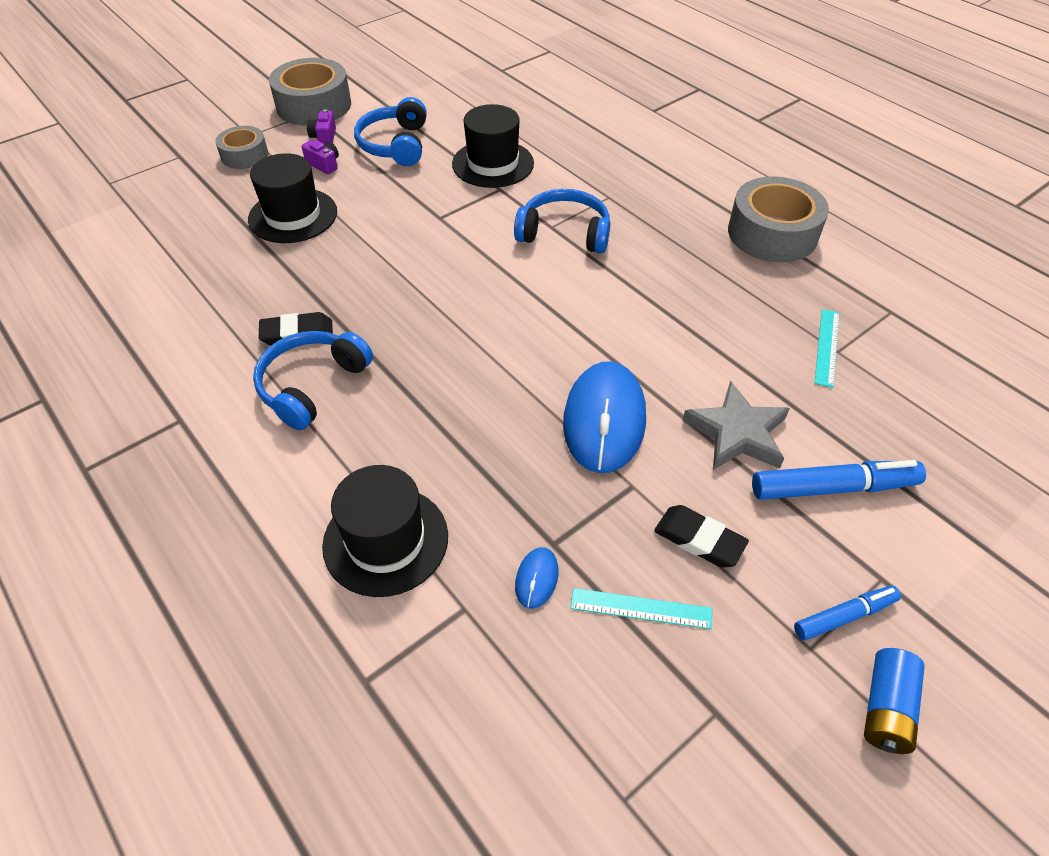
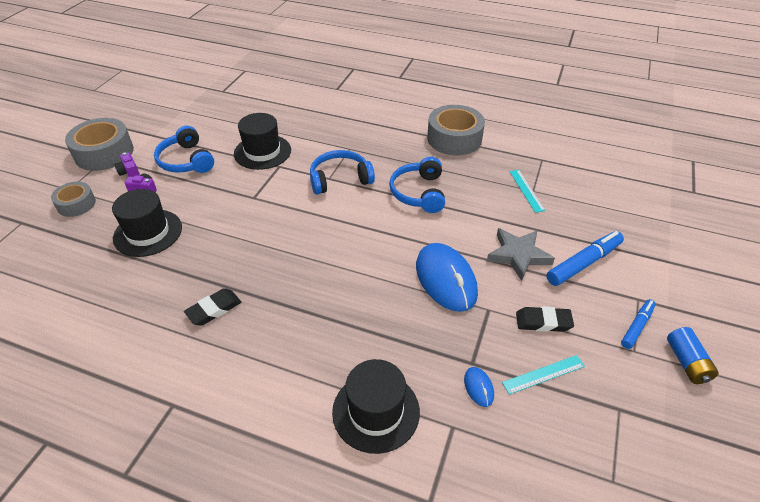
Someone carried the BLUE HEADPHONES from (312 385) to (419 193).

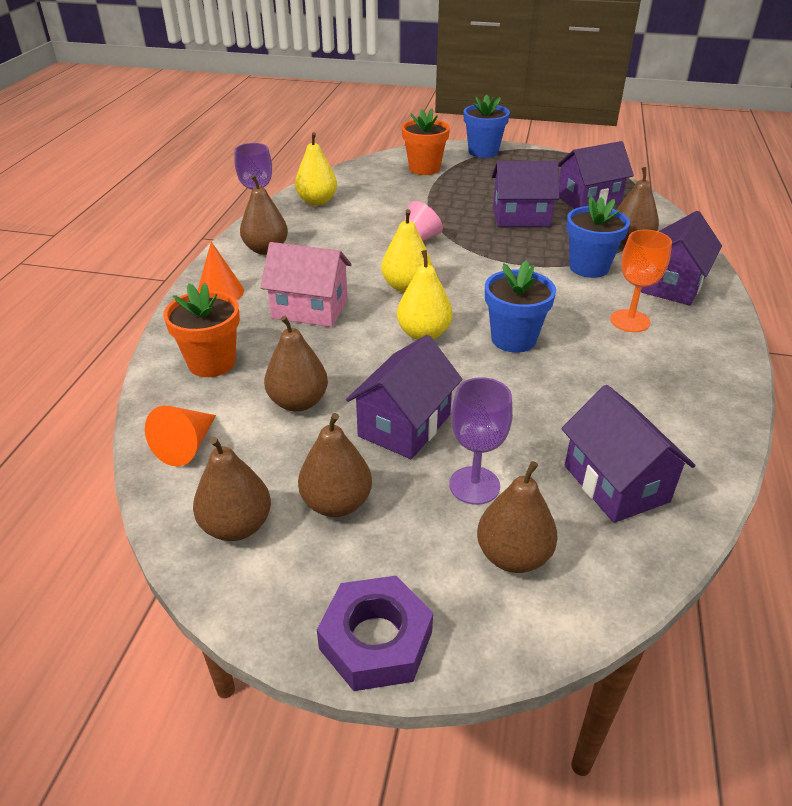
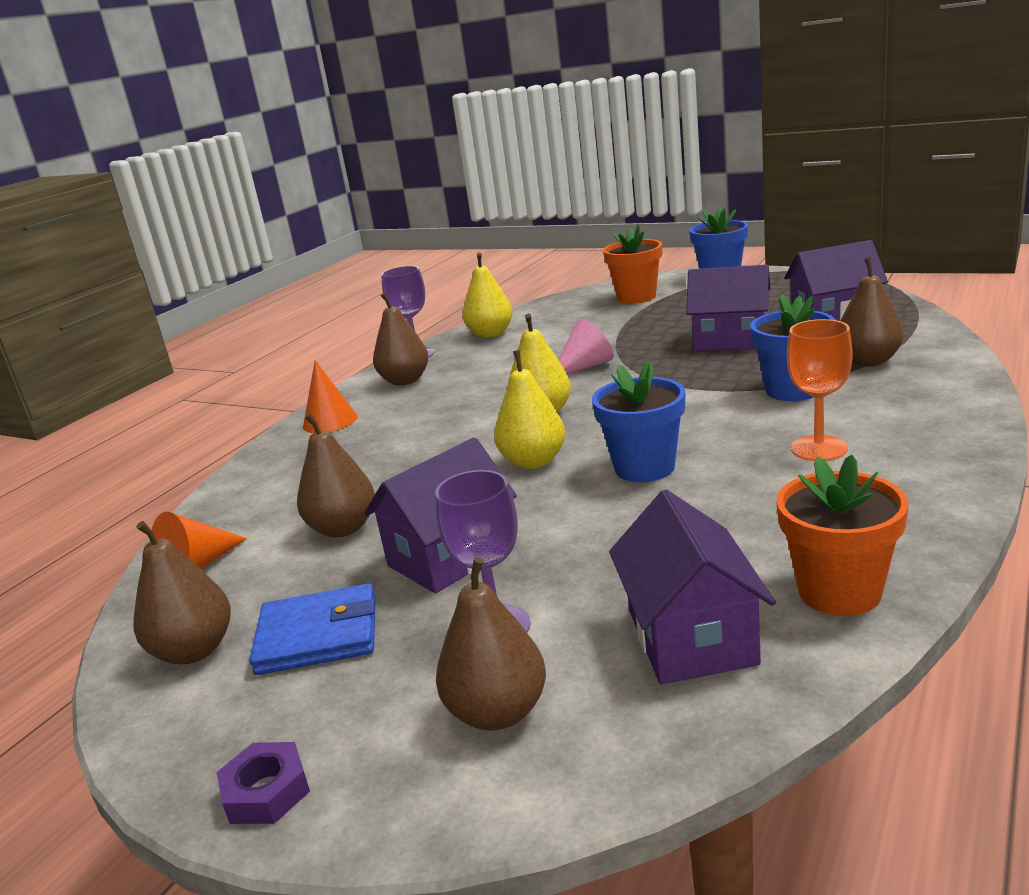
Someone took away the PURPLE HOUSE at (672 285). Someone took away the PINK HOUSE at (310 309). Someone carried the ORANGE FLOWER POT from (212 363) to (839 592). Someone swapped the BROWN PEAR at (336 503) for the BLUE WALLET at (318 635). Someone scaled the PURPLE NUT at (376 640) by 0.60.

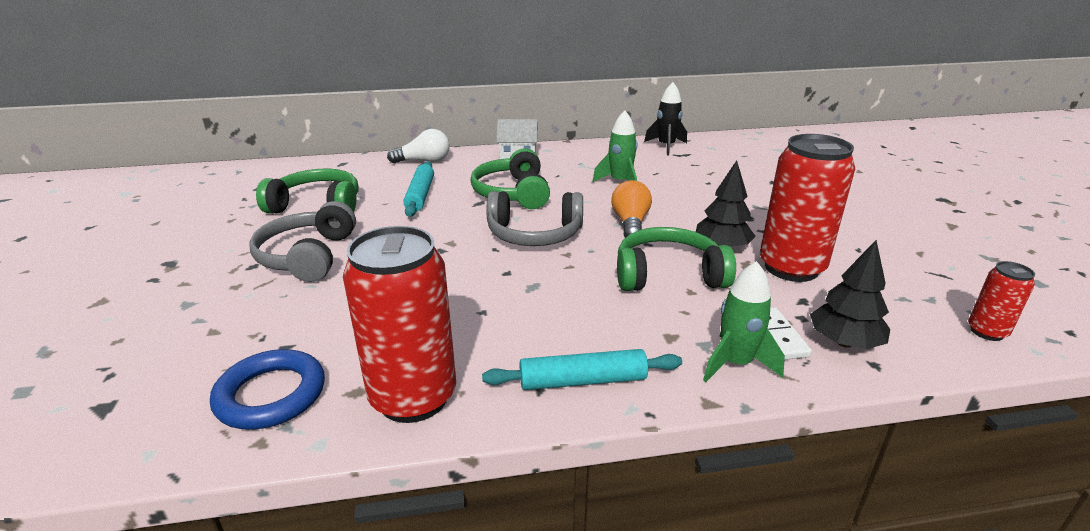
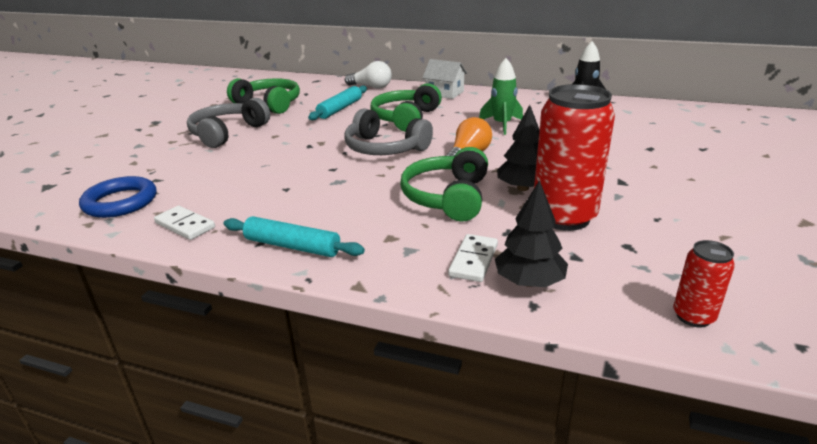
Someone swapped the RED CAN at (413 397) for the WHITE DOMINO at (185 225). Someone rotated the GREEN HEADPHONES at (668 275) by 105 degrees counterclockwise. Someone took away the GREEN ROCKET at (735 363).

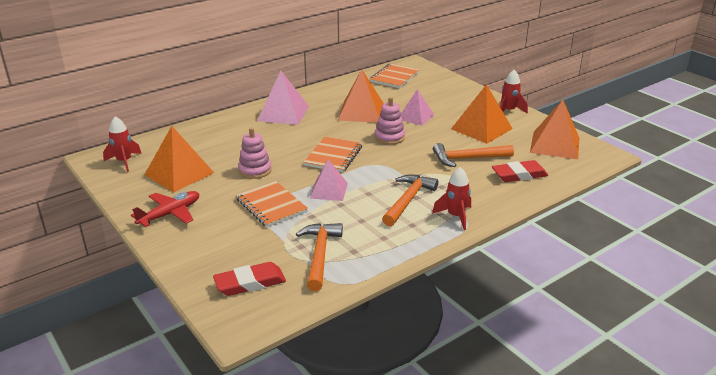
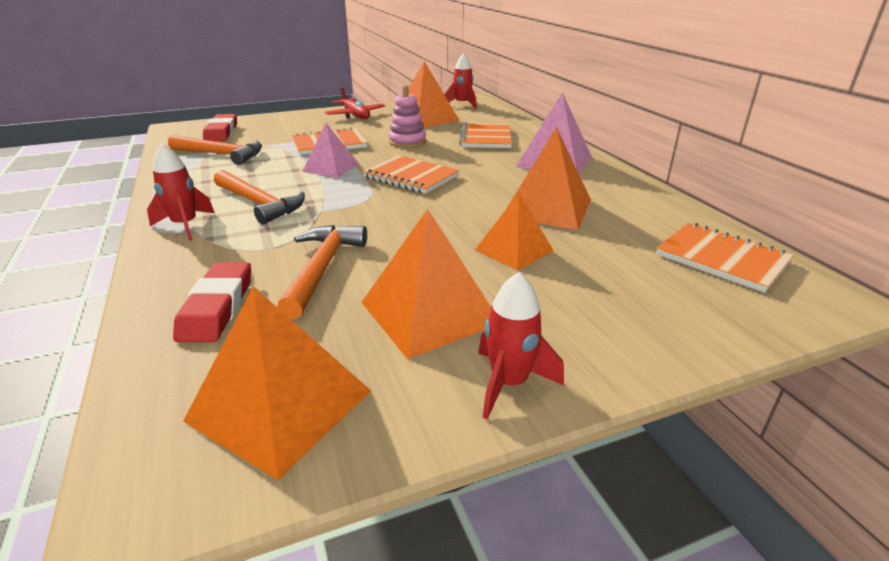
Someone repainted the PINK PYRAMID at (416 117), which became the ORANGE PYRAMID at (514 250). Someone took away the PINK STACKING TOY at (389 137). Someone put down the ORANGE NOTEBOOK at (485 138).

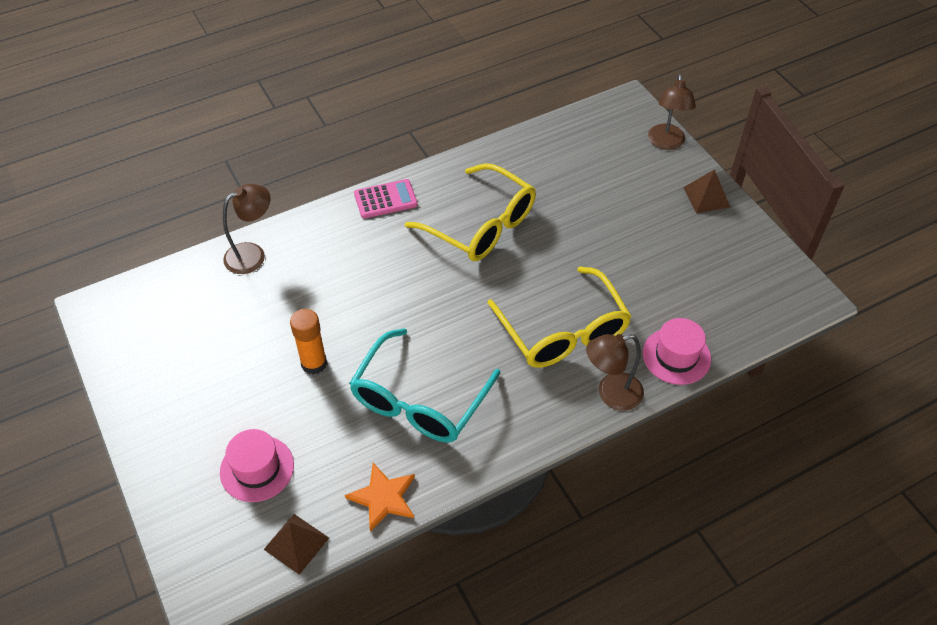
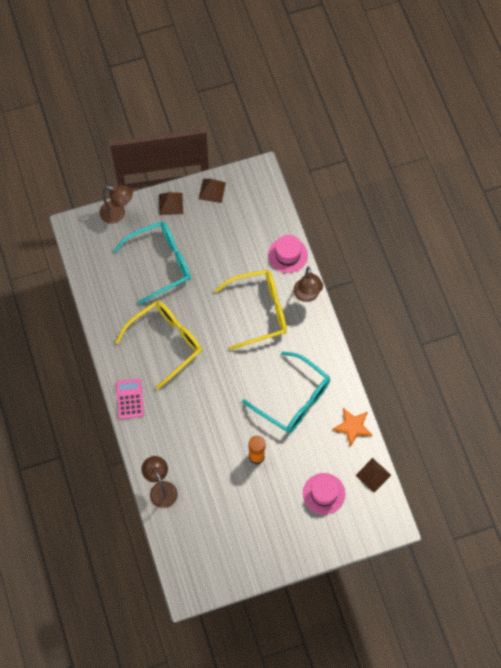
Someone put down the BROWN PYRAMID at (212 190). Someone put down the TURQUOISE GLASSES at (161 263).

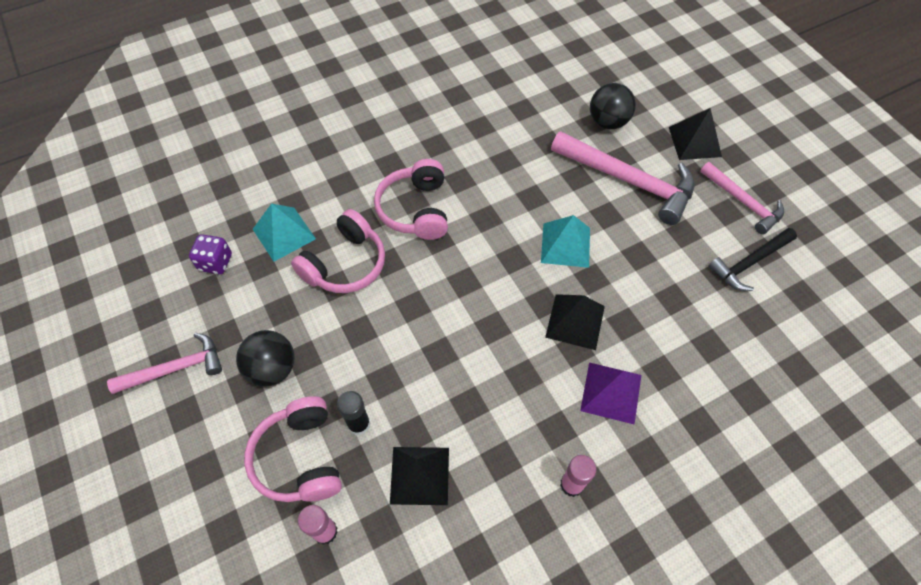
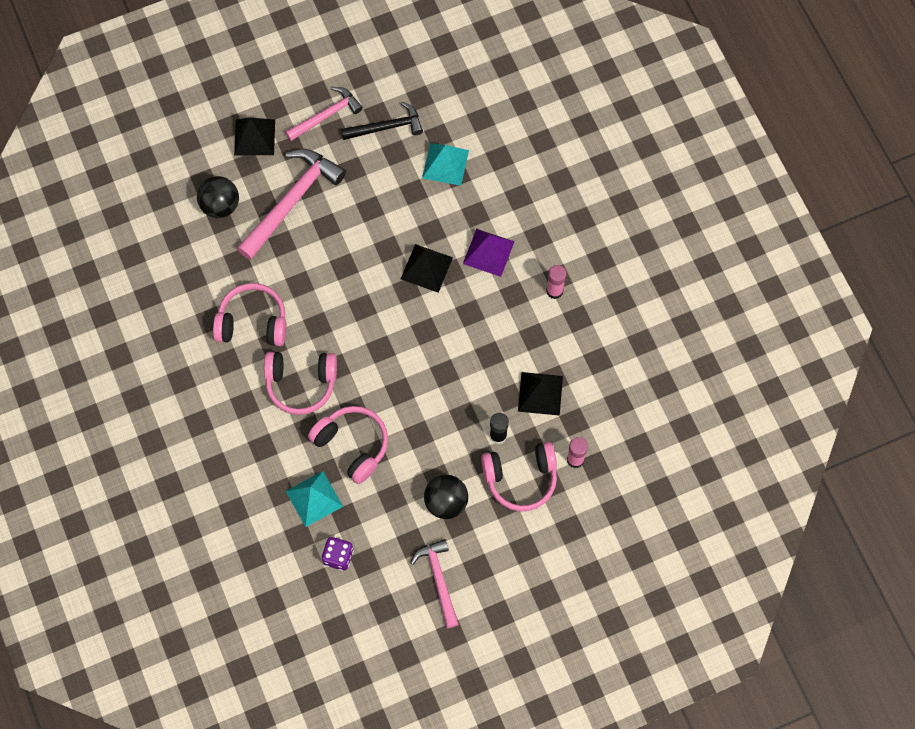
Someone carried the TURQUOISE PYRAMID from (565 245) to (445 164). Someone rotated the BLACK HAMMER at (749 263) by 75 degrees counterclockwise. Someone put down the PINK HEADPHONES at (253 322).

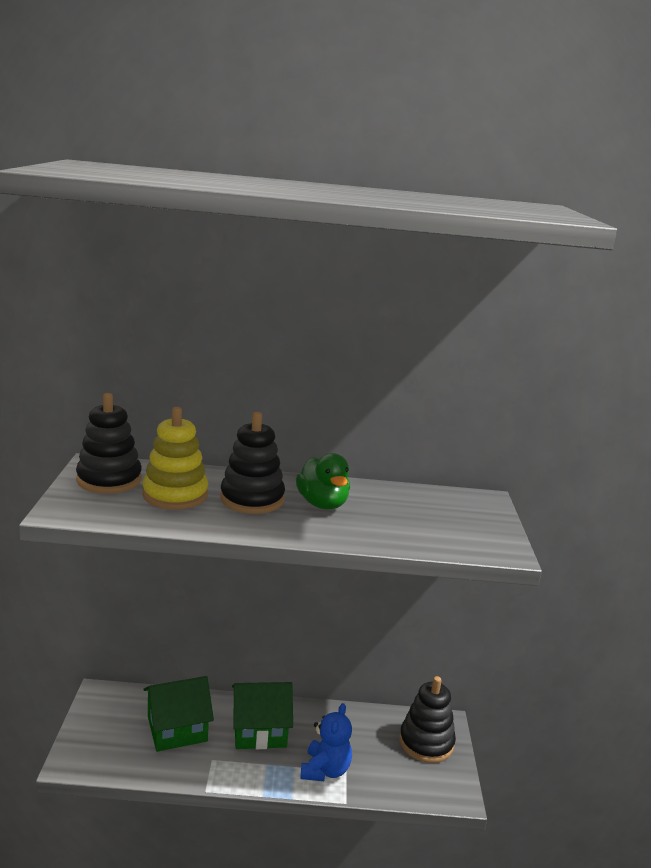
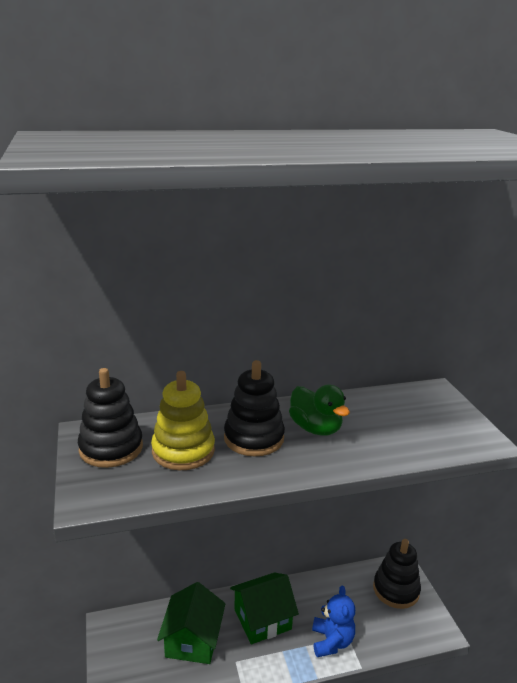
Someone rotated the GREEN HOUSE at (177 729) by 45 degrees counterclockwise.

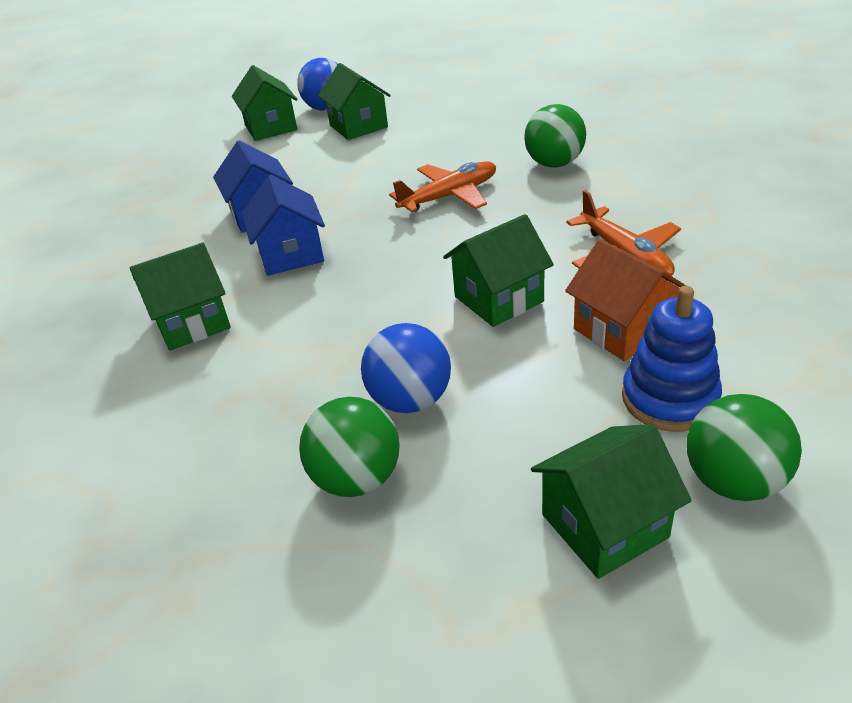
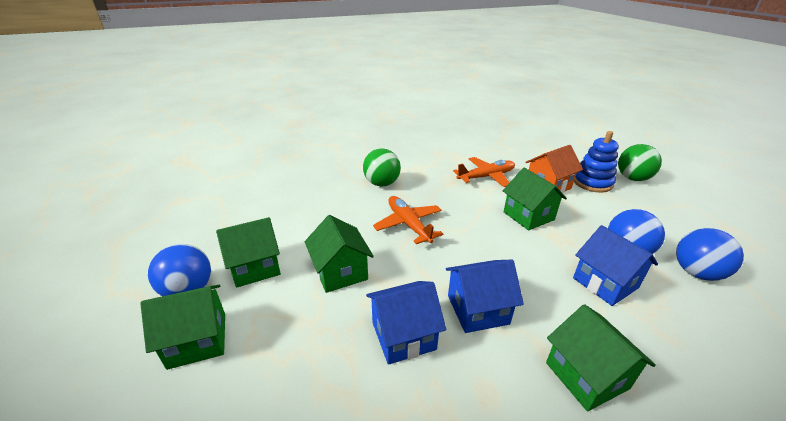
Someone repainted the GREEN BALL at (357 478), which became the BLUE BALL at (696 273). Someone carried the GREEN HOUSE from (604 526) to (340 272). Someone put down the BLUE HOUSE at (605 283).

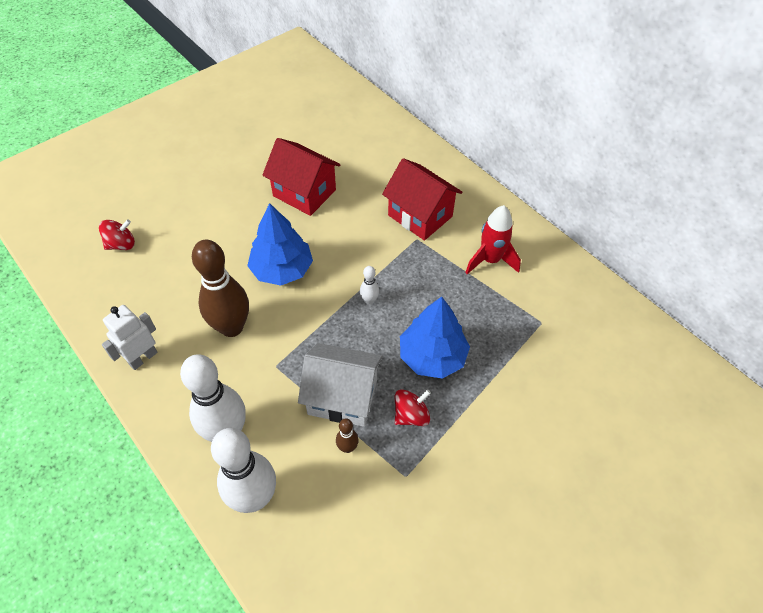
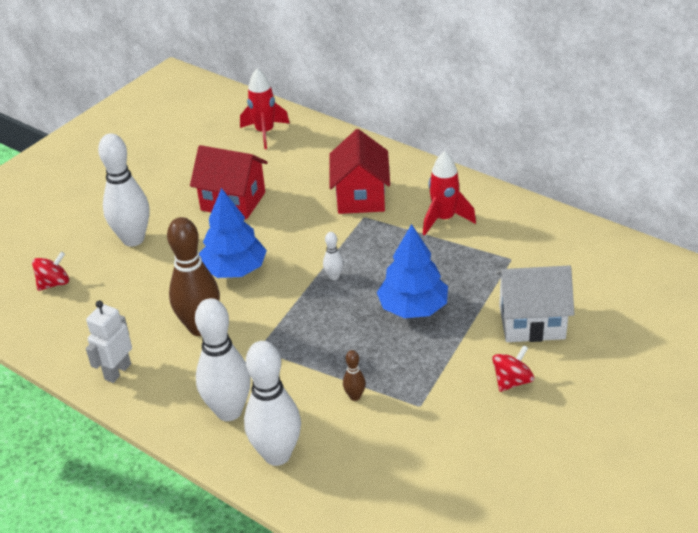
Someone rotated the RED HOUSE at (420 216) by 60 degrees clockwise. Someone carried the WHITE HOUSE from (342 397) to (532 322). Someone carried the RED SPINNING TOP from (411 415) to (512 381). Someone put down the RED ROCKET at (265 133). Someone put down the WHITE BOWLING PIN at (133 239).

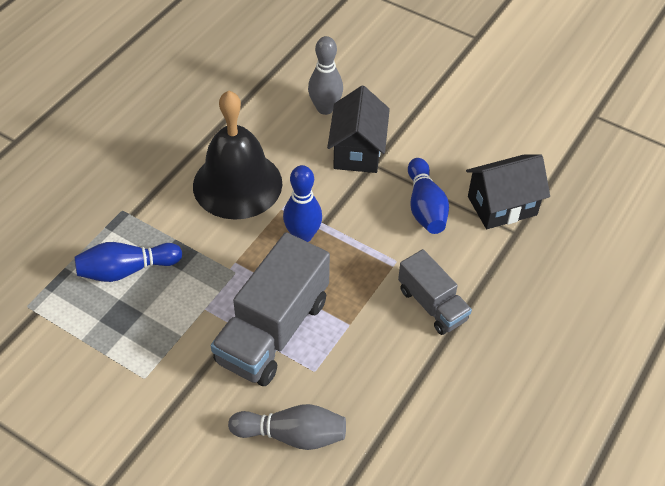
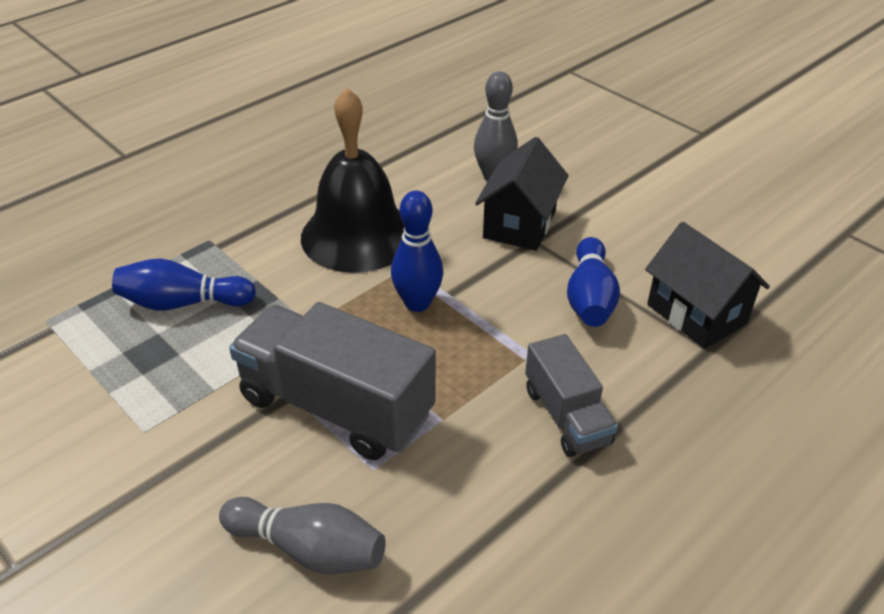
Someone rotated the BLACK HOUSE at (502 206) by 60 degrees clockwise. Someone rotated the GREY TRUCK at (273 330) by 75 degrees clockwise.

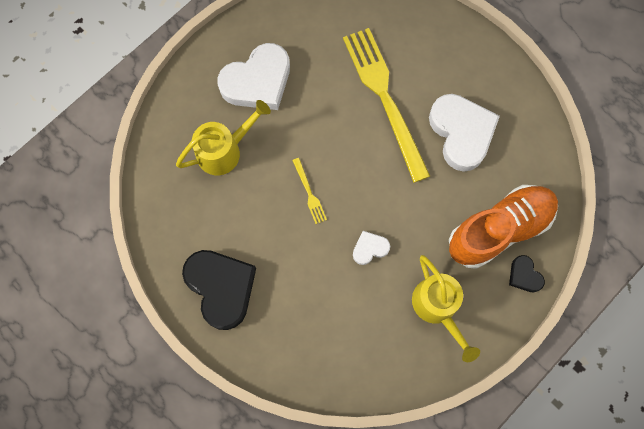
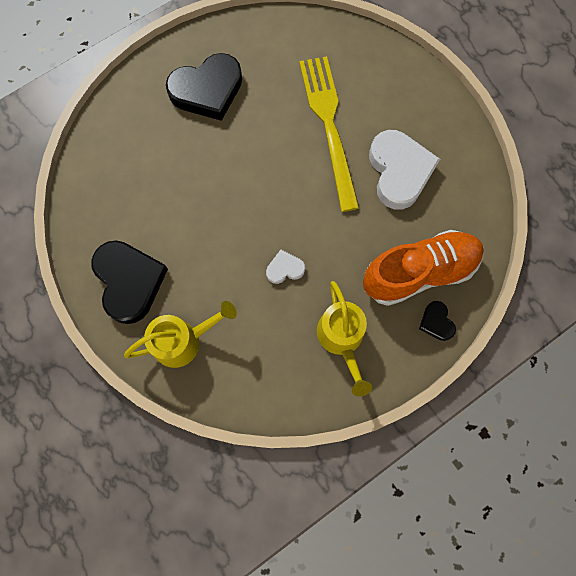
Someone repainted the WHITE HEART at (257 81), which became the BLACK HEART at (207 90). Someone carried the YELLOW WATERING CAN from (225 150) to (184 340). Someone took away the YELLOW FORK at (309 193).

